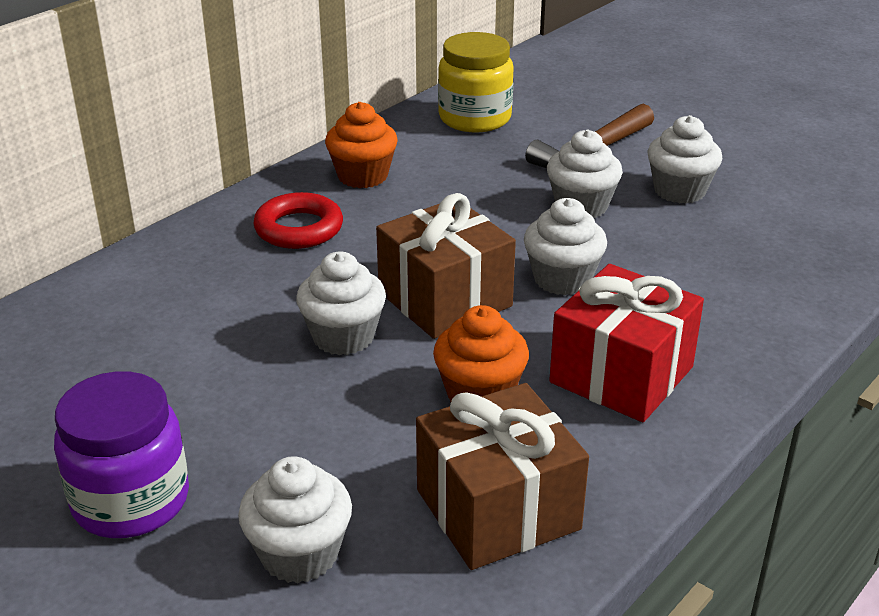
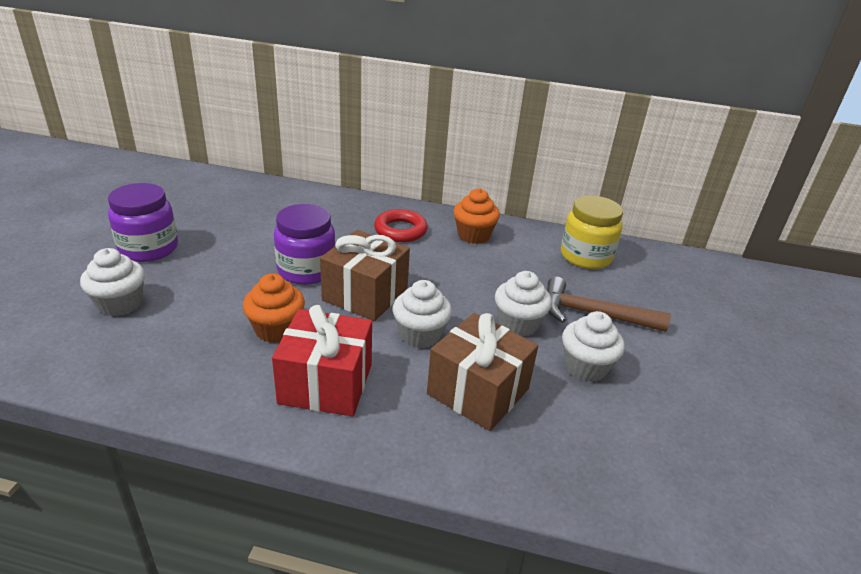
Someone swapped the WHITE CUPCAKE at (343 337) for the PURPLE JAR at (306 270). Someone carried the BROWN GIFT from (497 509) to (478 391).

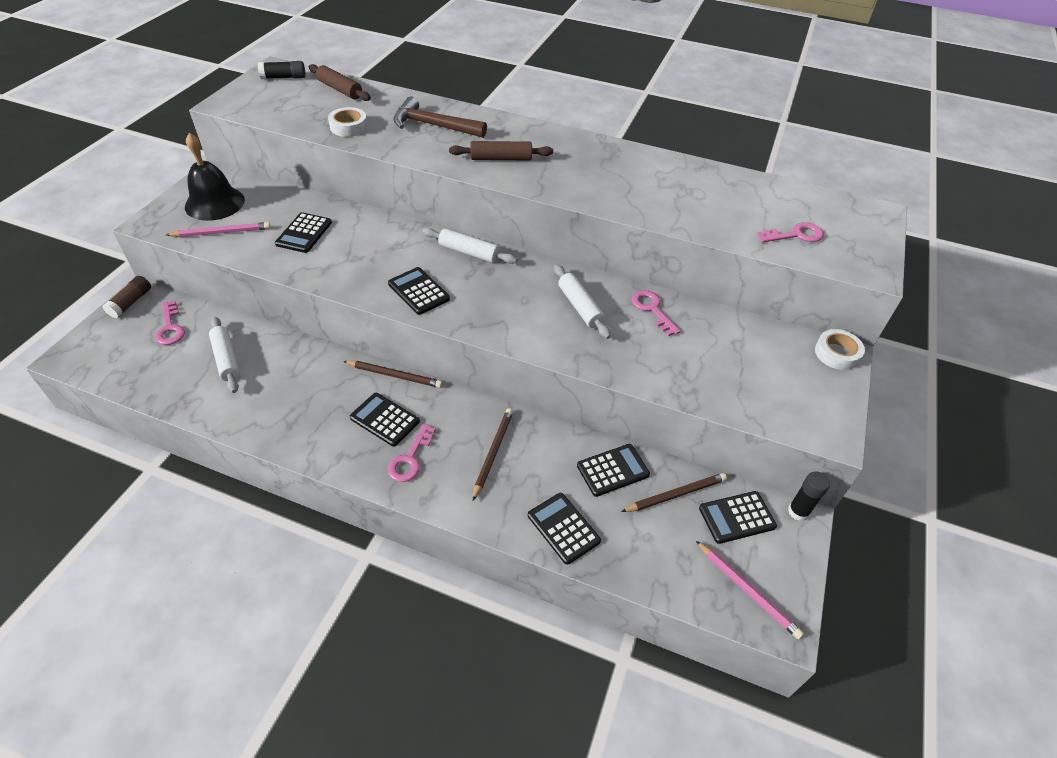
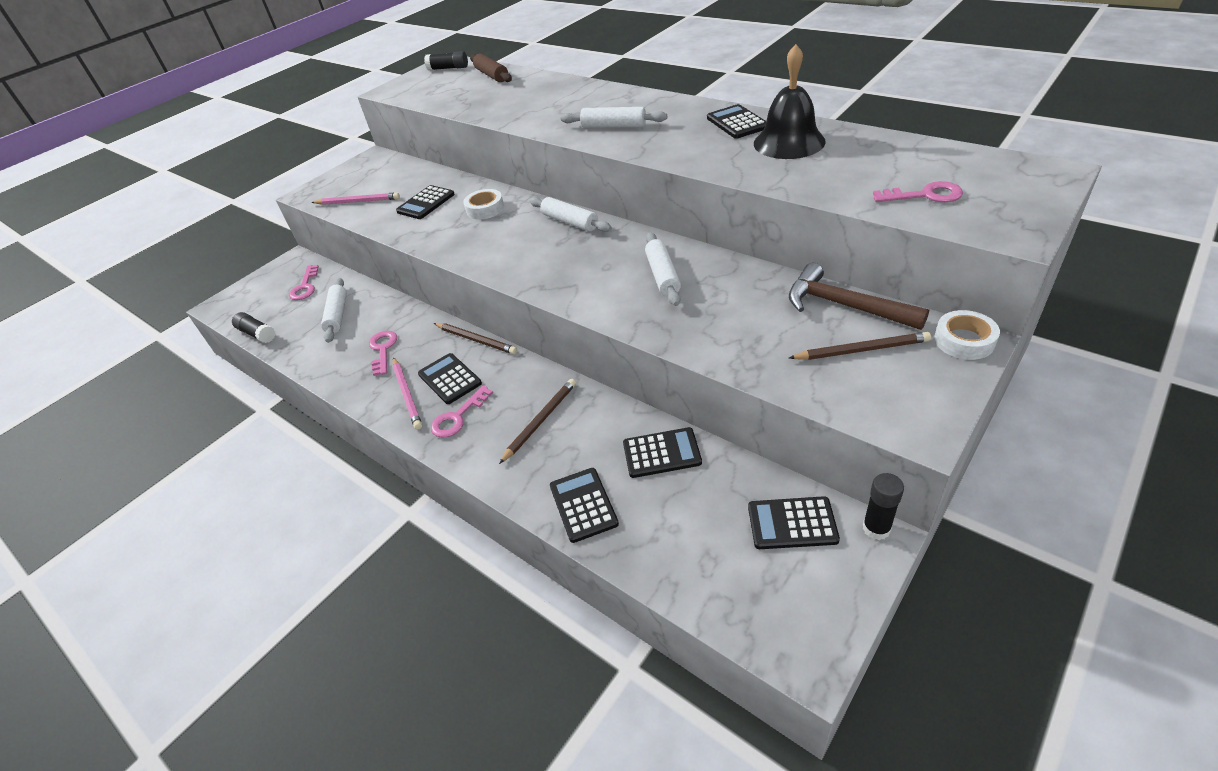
Someone carried the BROWN HAMMER from (433 125) to (844 306). Someone carried the WHITE TAPE from (348 127) to (485 209). Someone carried the BLACK BELL from (214 203) to (789 142). Someone repainted the BROWN ROLLING PIN at (501 158), which became the WHITE ROLLING PIN at (614 126). Someone carried the BLACK CALCULATOR from (418 291) to (737 123). Someone took away the BROWN GLUE STICK at (131 302). Someone carried the PINK KEY from (652 309) to (383 349). Someone carried the BROWN PENCIL from (675 494) to (861 350). Someone carried the PINK PENCIL from (747 590) to (407 394). Someone put down the BLACK GLUE STICK at (257 334).

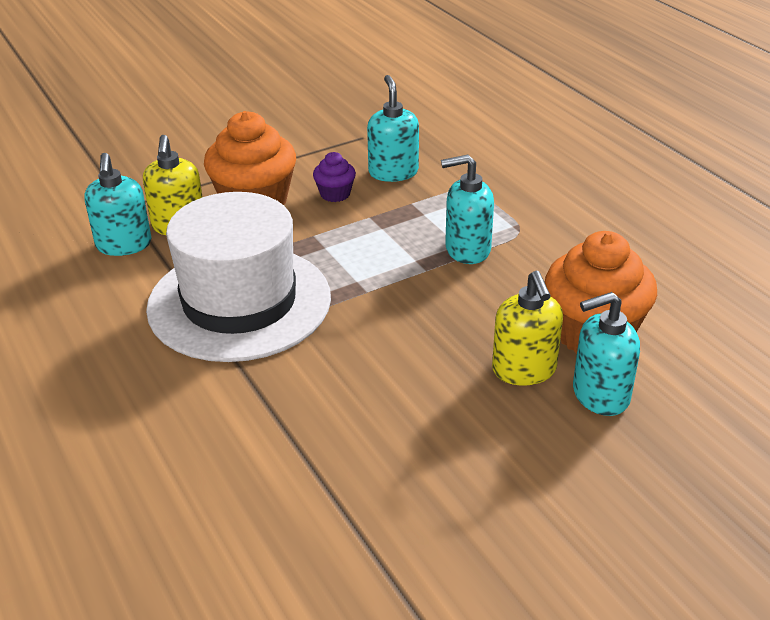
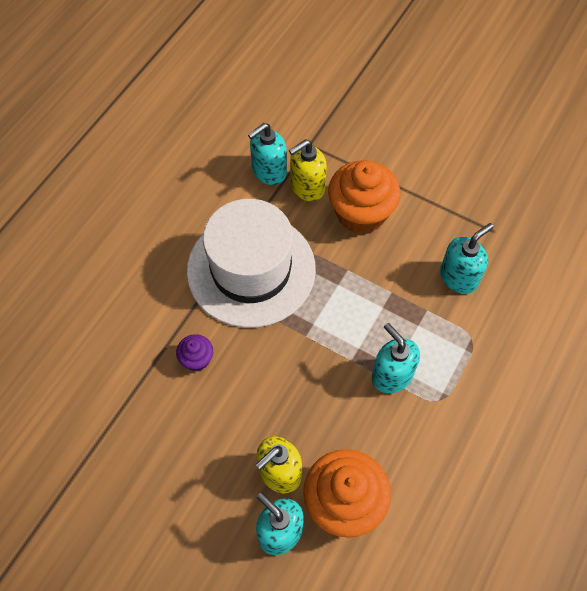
Someone carried the PURPLE CUPCAKE from (335 194) to (197 359).

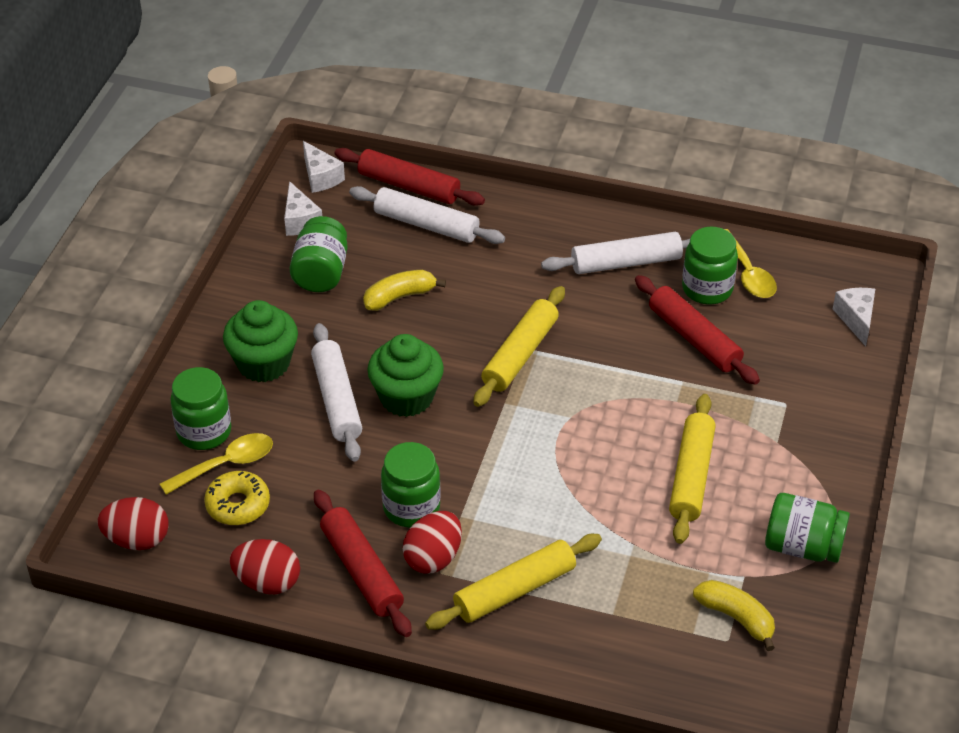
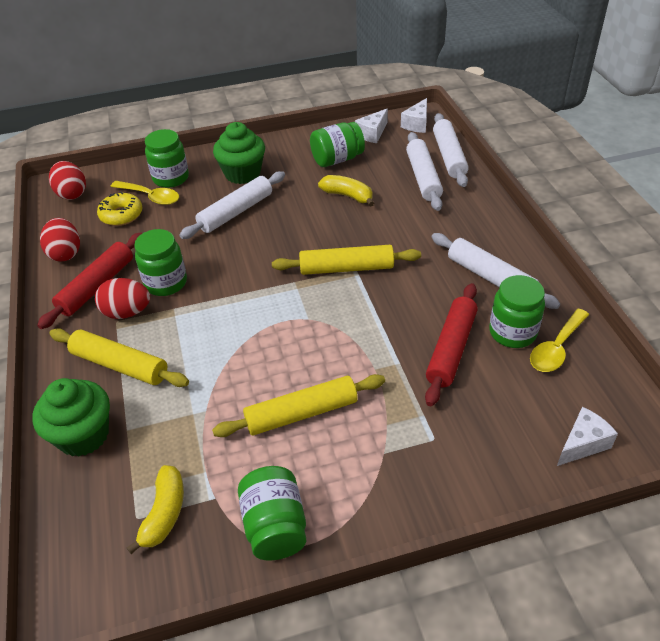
Someone repainted the RED ROLLING PIN at (409 186), which became the WHITE ROLLING PIN at (449 156). Someone carried the GREEN CUPCAKE from (406 397) to (83 435).

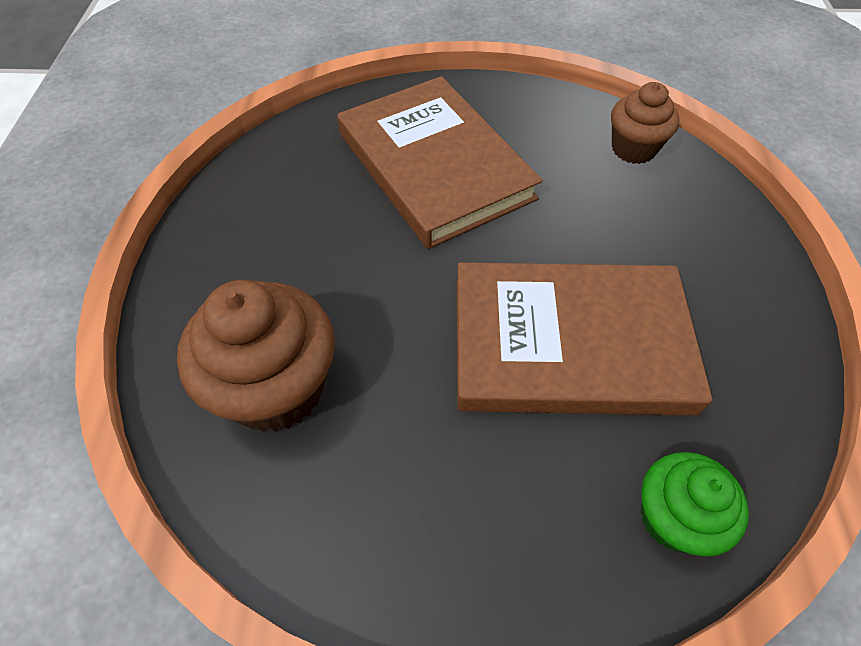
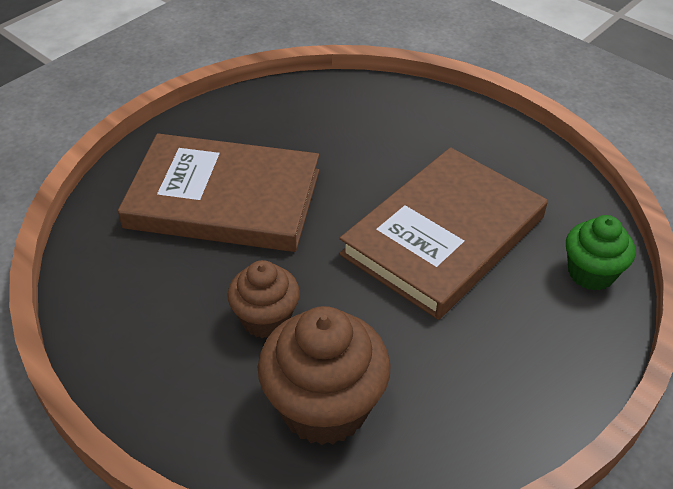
Someone carried the BROWN CUPCAKE from (633 149) to (265 319).

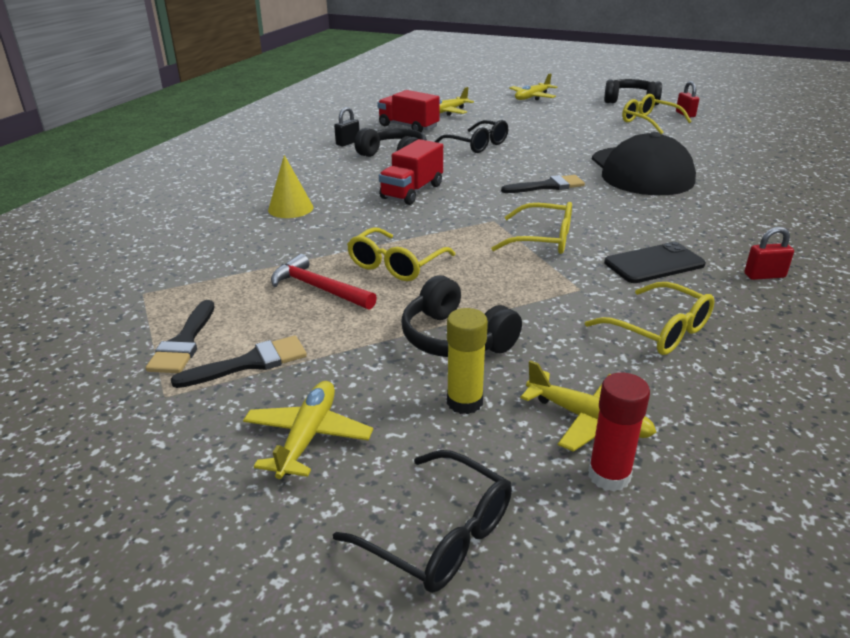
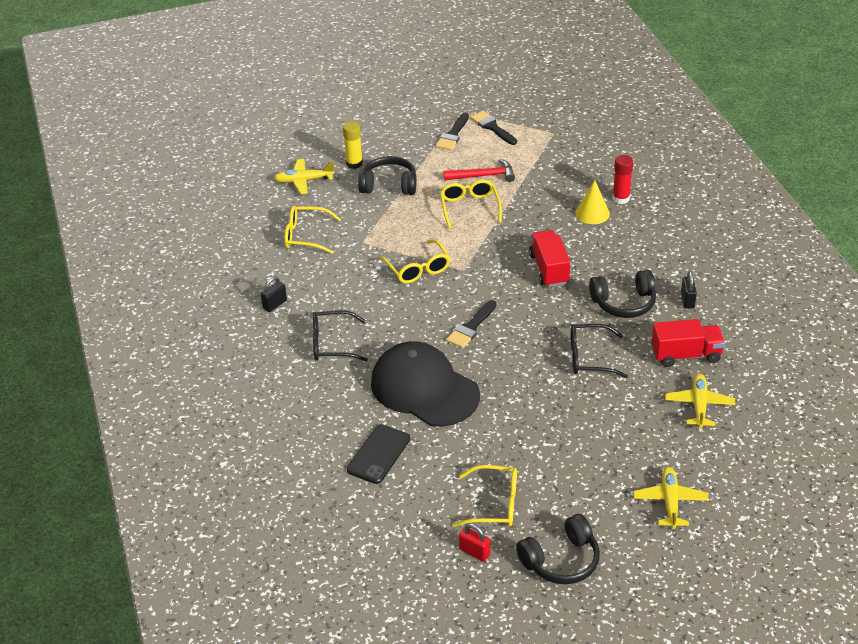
Someone rotated the YELLOW GLASSES at (542 239) by 90 degrees counterclockwise. Someone repainted the RED PADLOCK at (764 275), which became the BLACK PADLOCK at (275 304). Someone carried the BLACK PHONE from (654 264) to (378 454). Someone carried the RED GLUE STICK from (609 475) to (621 198). Someone took away the YELLOW PLANE at (308 436). Someone carried the BLACK GLASSES from (438 534) to (333 344).

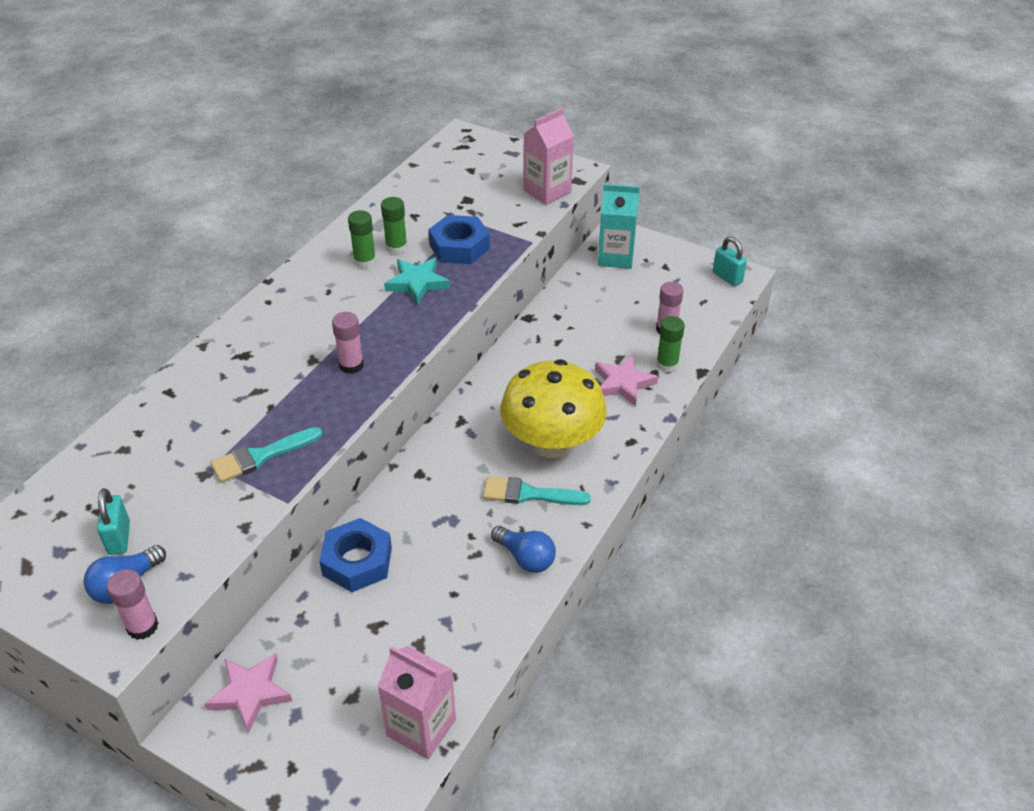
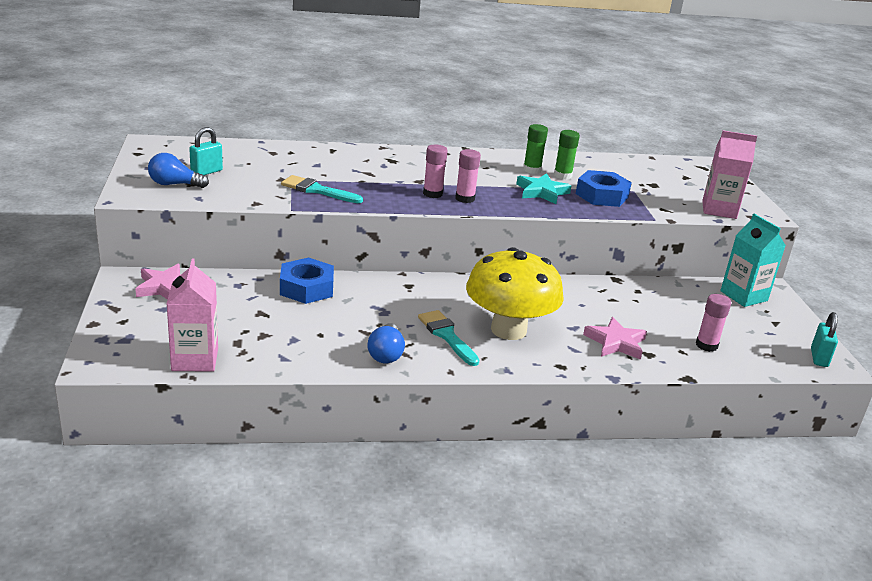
Someone took away the GREEN GLUE STICK at (667 364). Someone carried the PINK GLUE STICK from (142 626) to (465 198).

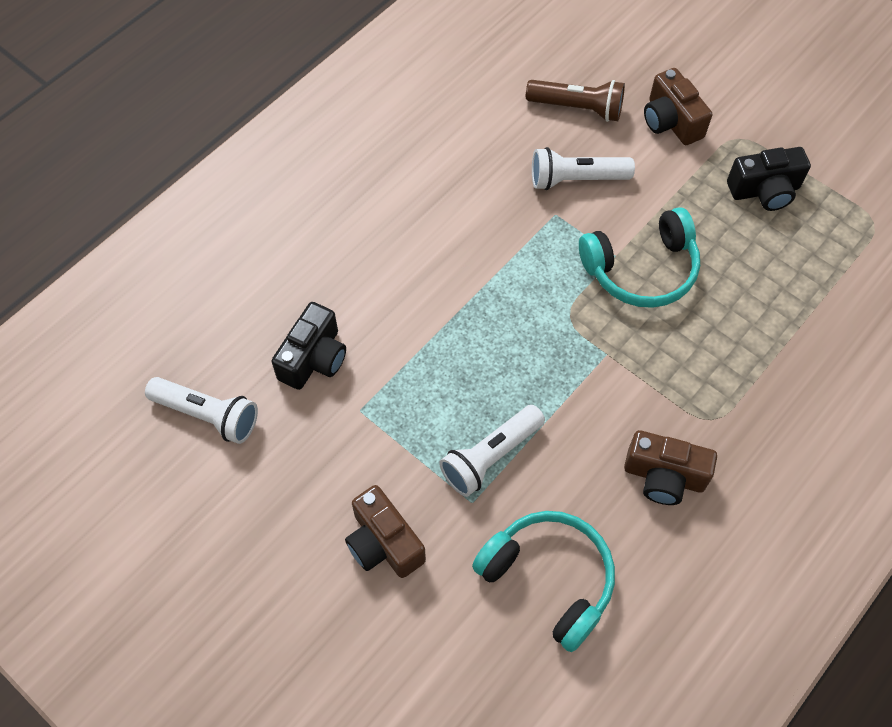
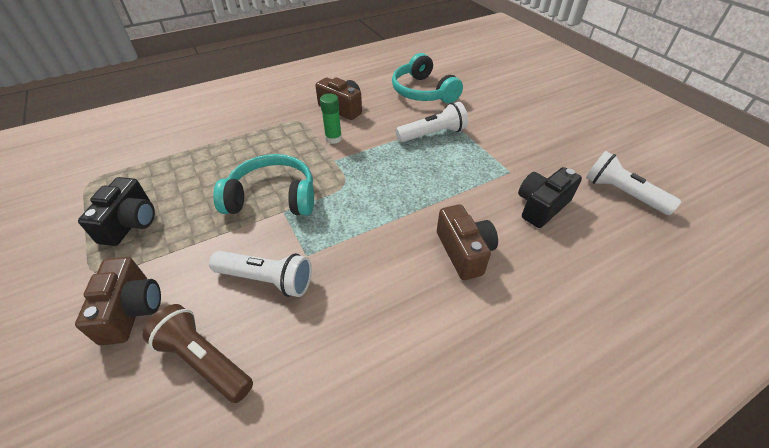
Someone rotated the BLACK CAMERA at (764 190) by 90 degrees clockwise. Someone carried the BROWN CAMERA from (383 543) to (464 252). Someone put down the GREEN GLUE STICK at (333 138).

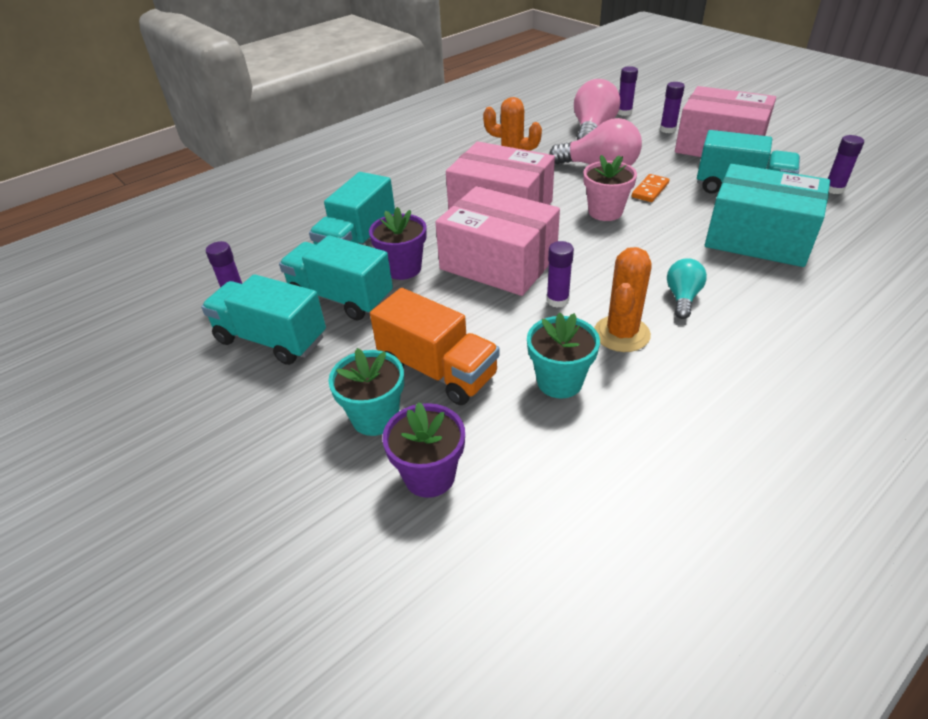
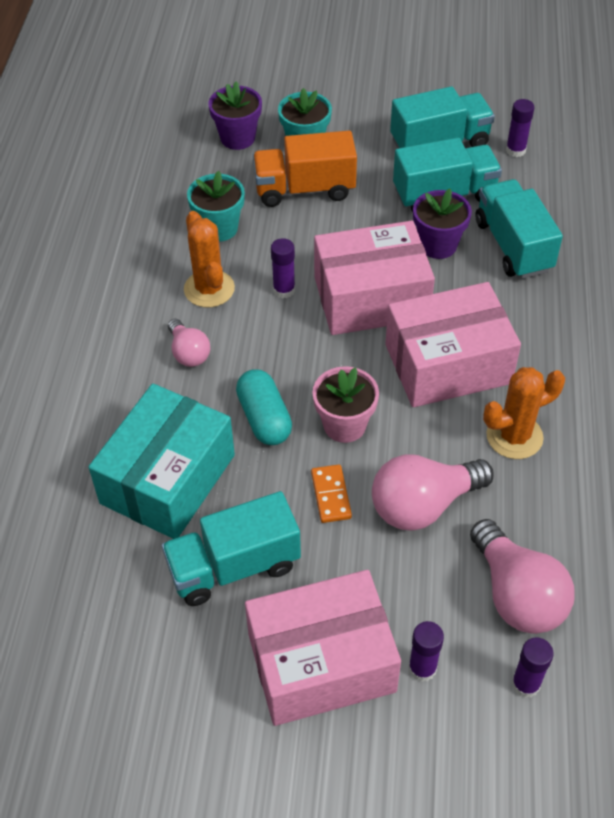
Someone took away the PURPLE GLUE STICK at (834 189). Someone rotated the TURQUOISE BOX at (758 238) by 45 degrees counterclockwise. Someone repainted the TURQUOISE LIGHT BULB at (682 298), which became the PINK LIGHT BULB at (189 353). Someone put down the TURQUOISE CAPSULE at (264 418).

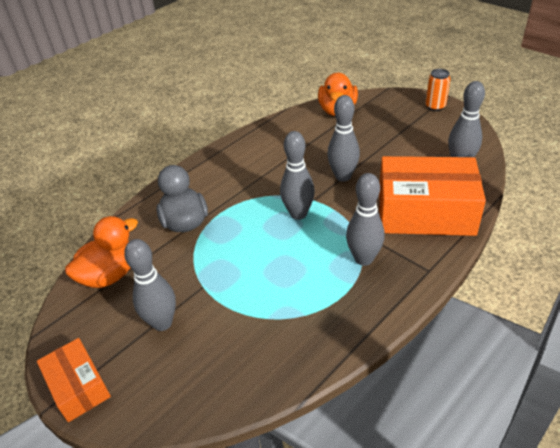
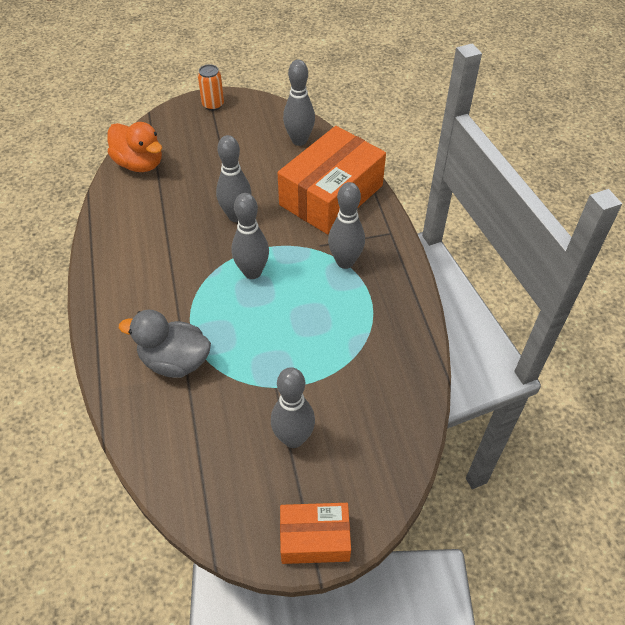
Someone took away the ORANGE DUCK at (110 274).

